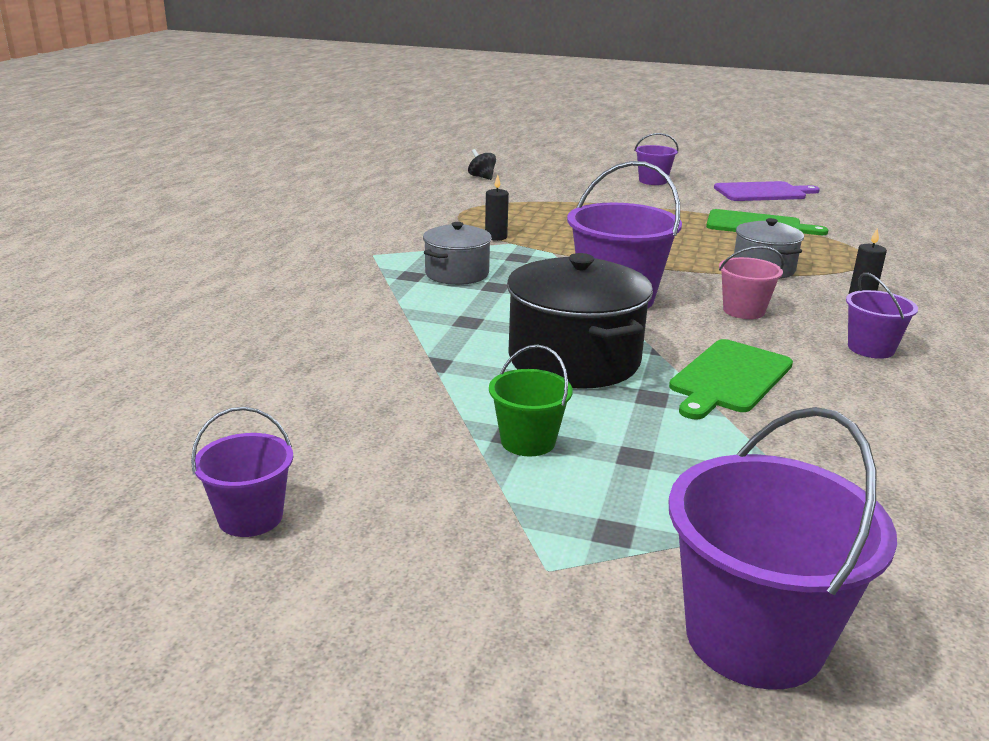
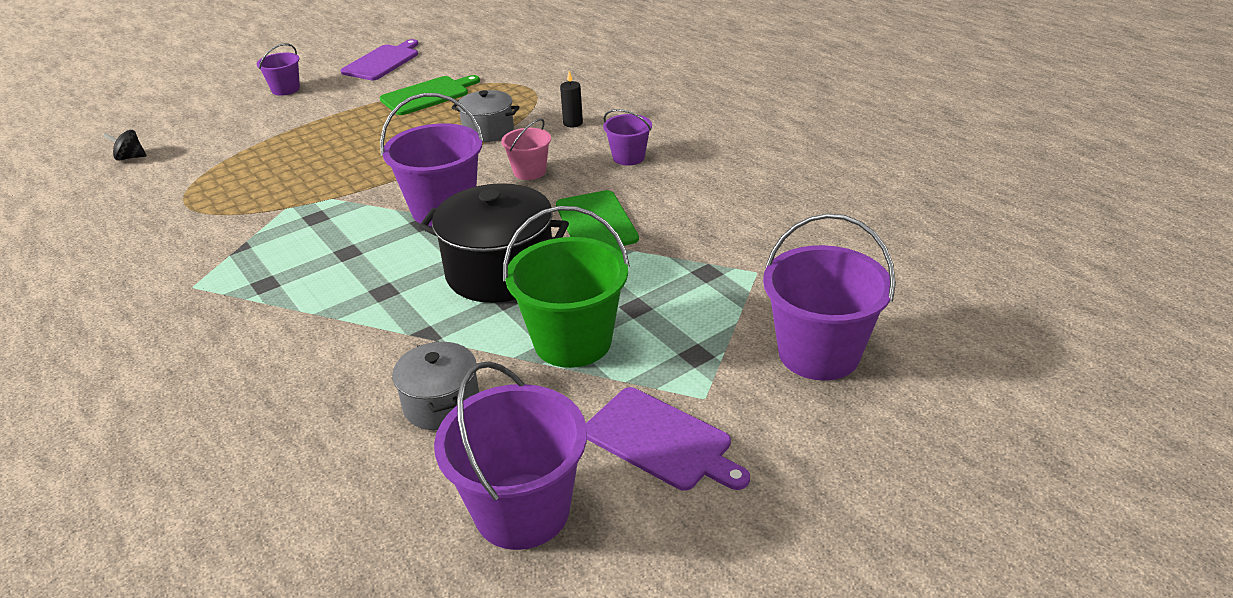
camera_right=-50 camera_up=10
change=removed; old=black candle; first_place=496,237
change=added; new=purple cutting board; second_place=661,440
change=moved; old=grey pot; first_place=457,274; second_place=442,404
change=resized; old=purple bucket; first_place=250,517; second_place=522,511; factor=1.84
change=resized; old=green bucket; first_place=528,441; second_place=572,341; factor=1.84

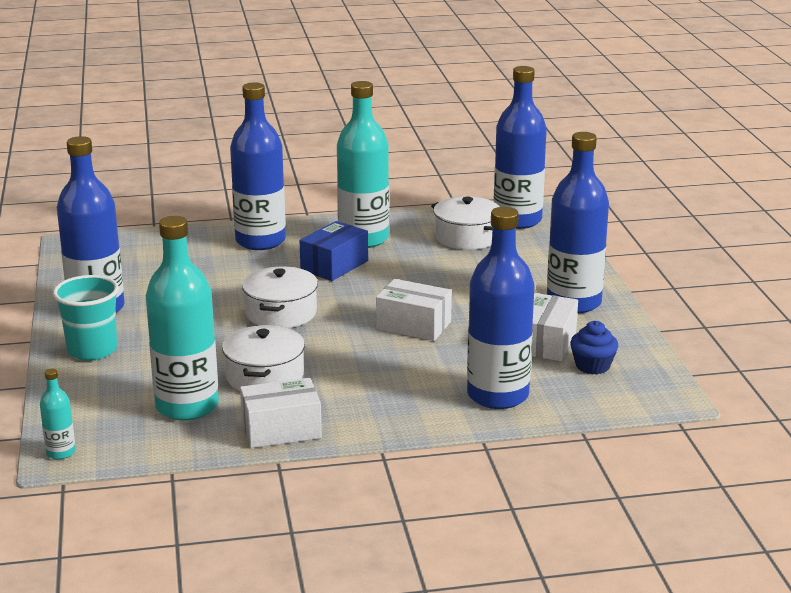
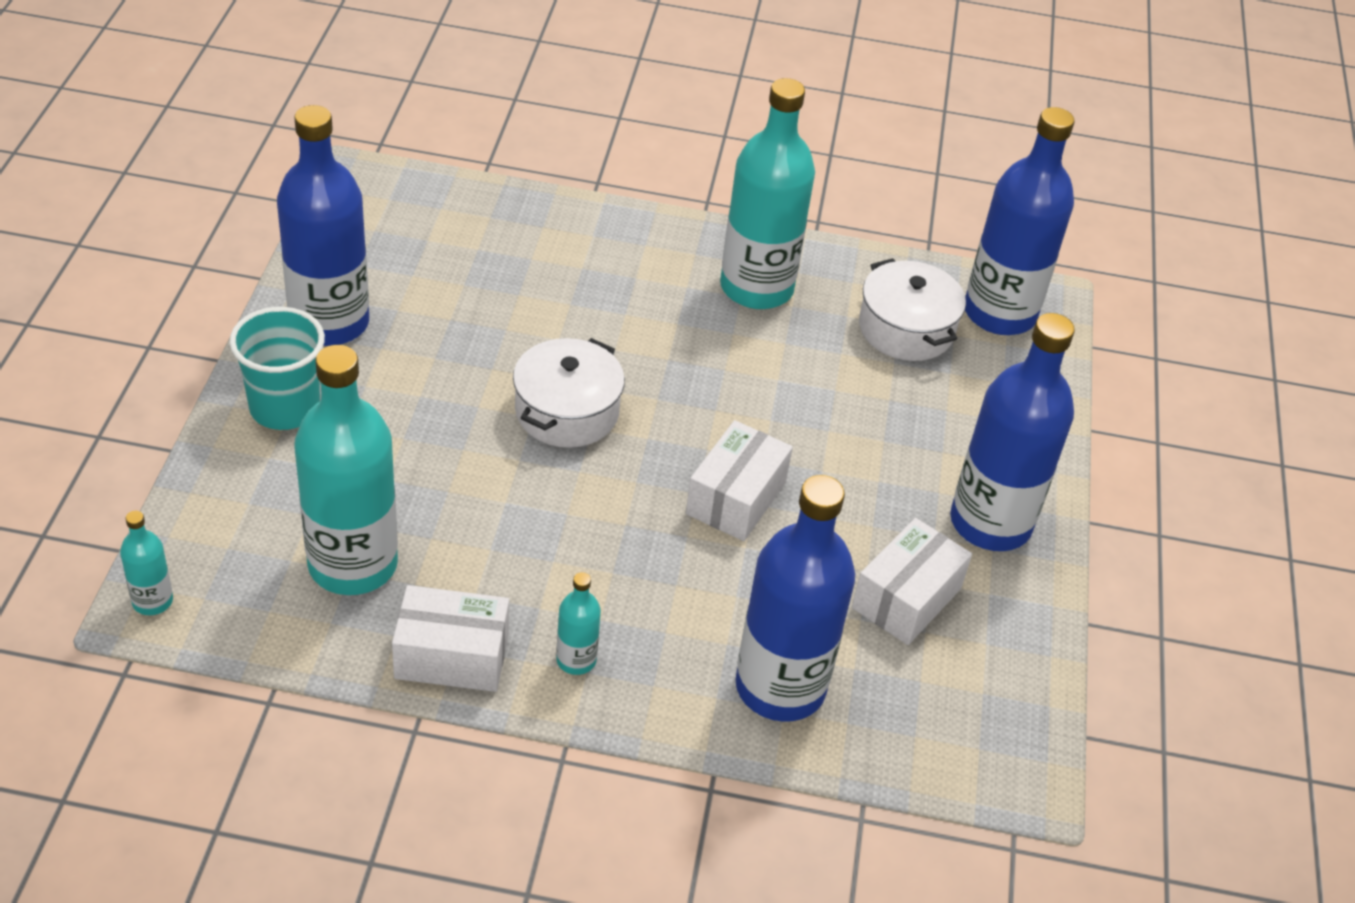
camera_right=15 camera_up=20
change=removed; old=white pot; first_place=264,376
change=removed; old=blue bottle; first_place=260,241
change=removed; old=blue box; first_place=334,265
change=removed; old=blue cupcake; first_place=592,366
change=added; new=turquoise bottle; second_place=576,660
change=turned; old=white box; first_place=413,325; second_place=736,498; degrees=75

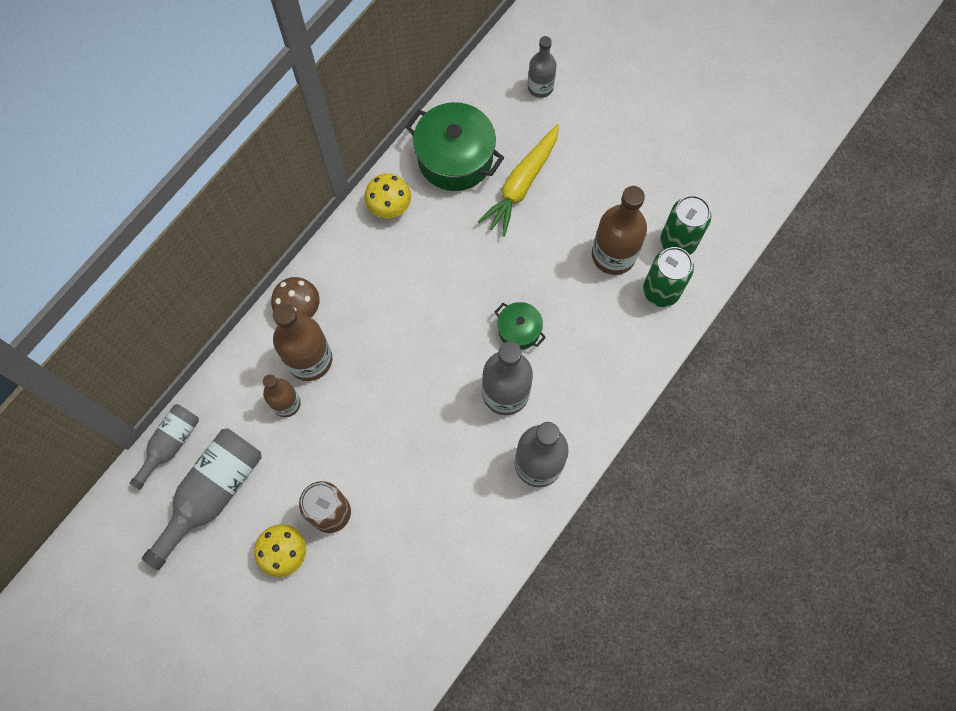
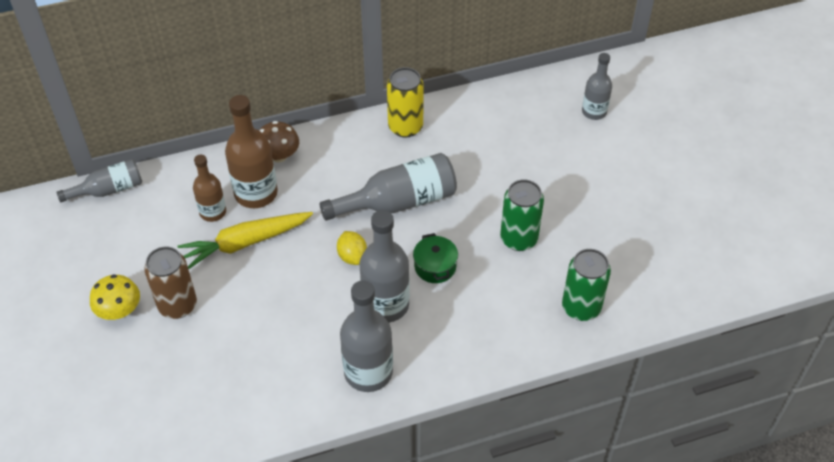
camera_right=35 camera_up=-20
change=removed; old=green pot; first_place=455,158
change=removed; old=brown bottle; first_place=613,255
change=added; new=yellow lemon; second_place=352,256
change=moved; old=grey bottle; first_place=212,493; second_place=399,202
change=moved; old=yellow carrot; first_place=521,184; second_place=245,243
change=moved; old=green can; first_place=678,242; second_place=519,239
change=replaced; old=yellow mushroom; new=yellow can; first_place=389,205; second_place=405,127

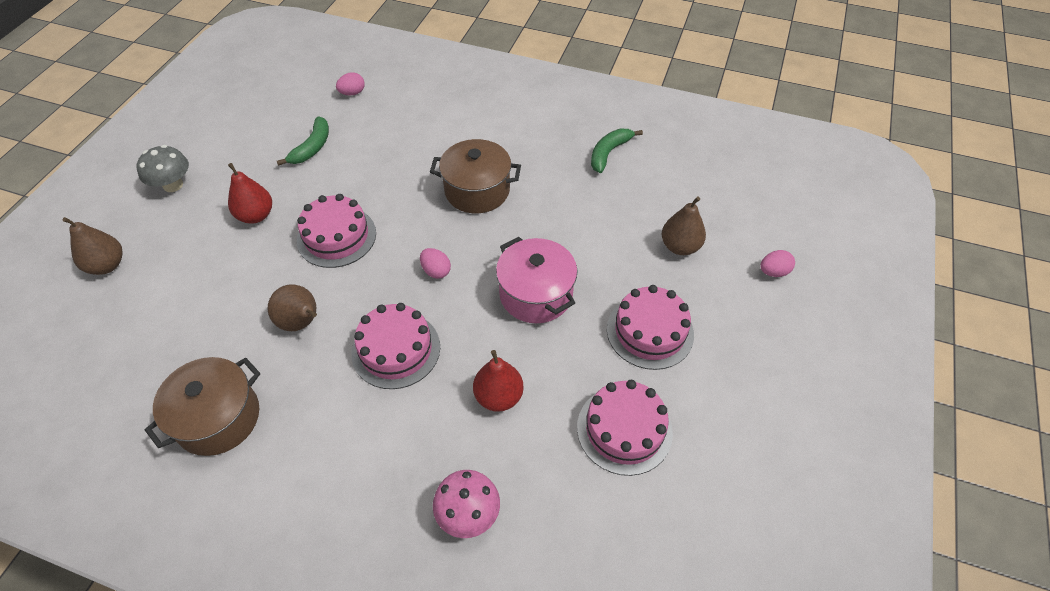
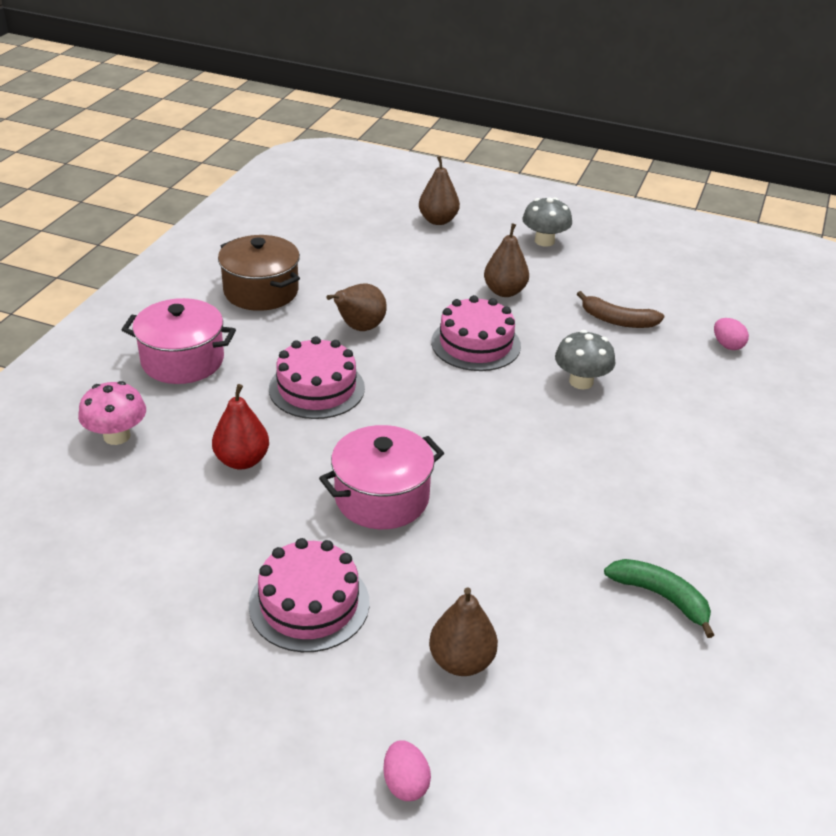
camera_right=90 camera_up=-15
change=removed; old=pink egg; first_place=436,271
change=removed; old=brown pot; first_place=477,190
change=removed; old=pink cake; first_place=624,429
change=added; new=pink pot; second_place=182,360
change=added; new=grey mushroom; second_place=581,382
change=recoloured; old=red pear; new=brown pear; first_place=256,215; second_place=504,291
change=recoloured; old=green banana; new=brown banana; first_place=312,147; second_place=617,320

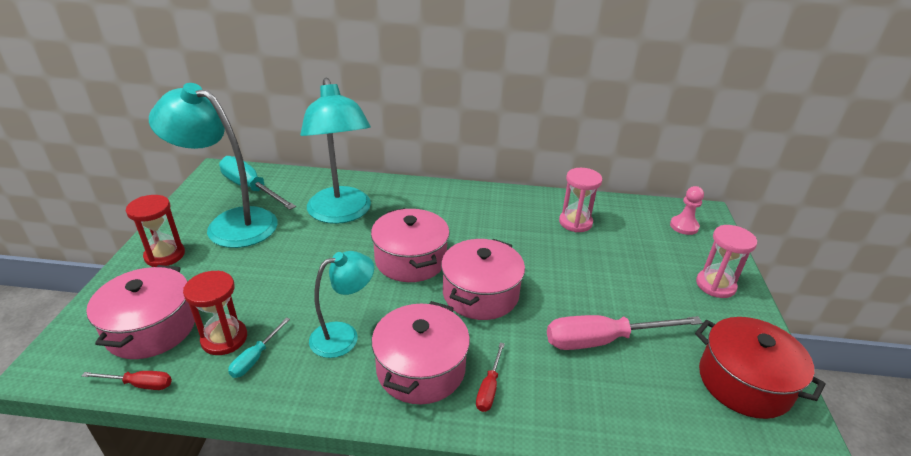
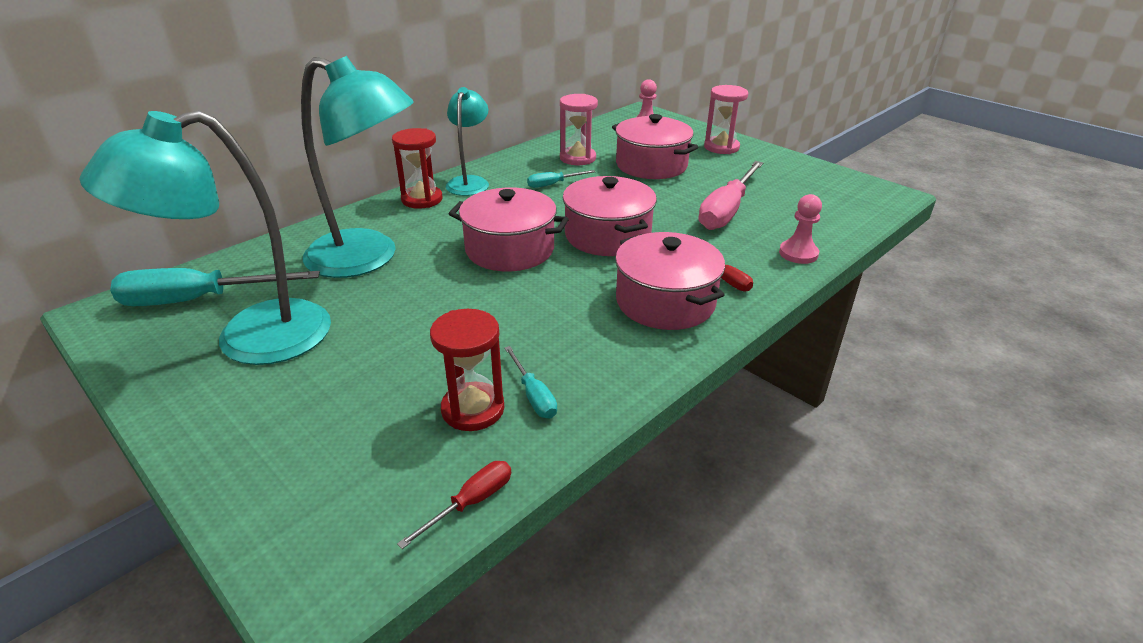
camera_right=-50 camera_up=0
change=removed; old=red pot; first_place=744,382
change=added; new=turquoise screwdriver; second_place=553,184
change=added; new=pink pawn; second_place=798,253
change=moved; old=pink pot; first_place=151,328; second_place=651,165
change=moved; old=red hourglass; first_place=165,255; second_place=422,199
change=moved; old=turquoise lamp; first_place=344,336; second_place=469,182

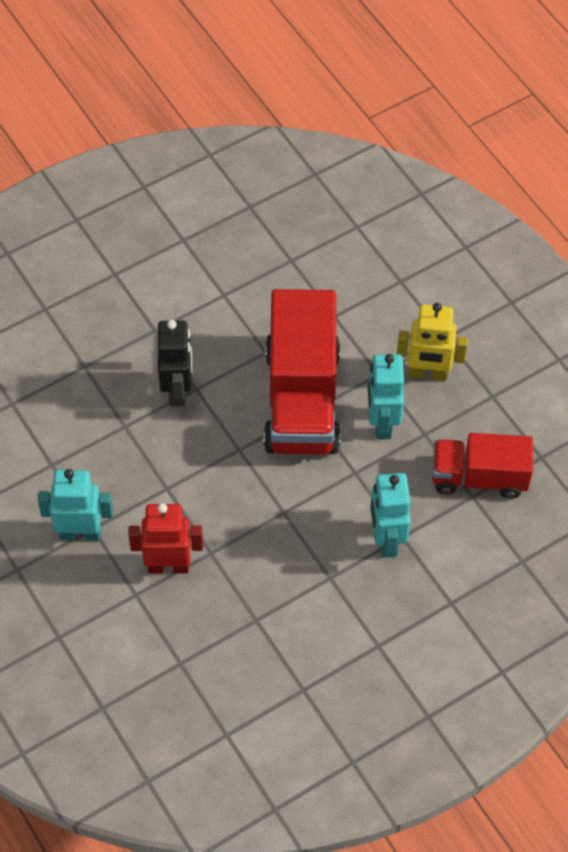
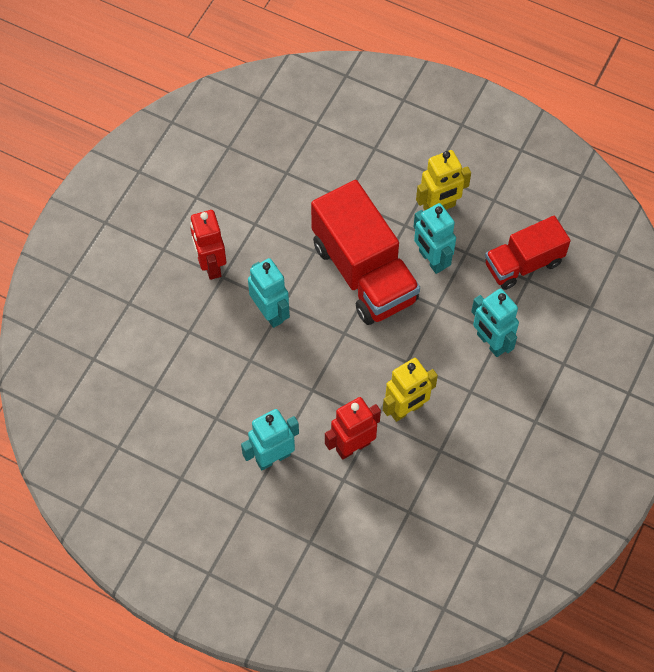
camera_right=-30 camera_up=5
change=added; new=red robot; second_place=211,265
change=added; new=yellow robot; second_place=406,409
change=recoloured; old=black robot; new=turquoise robot; first_place=177,390; second_place=270,313

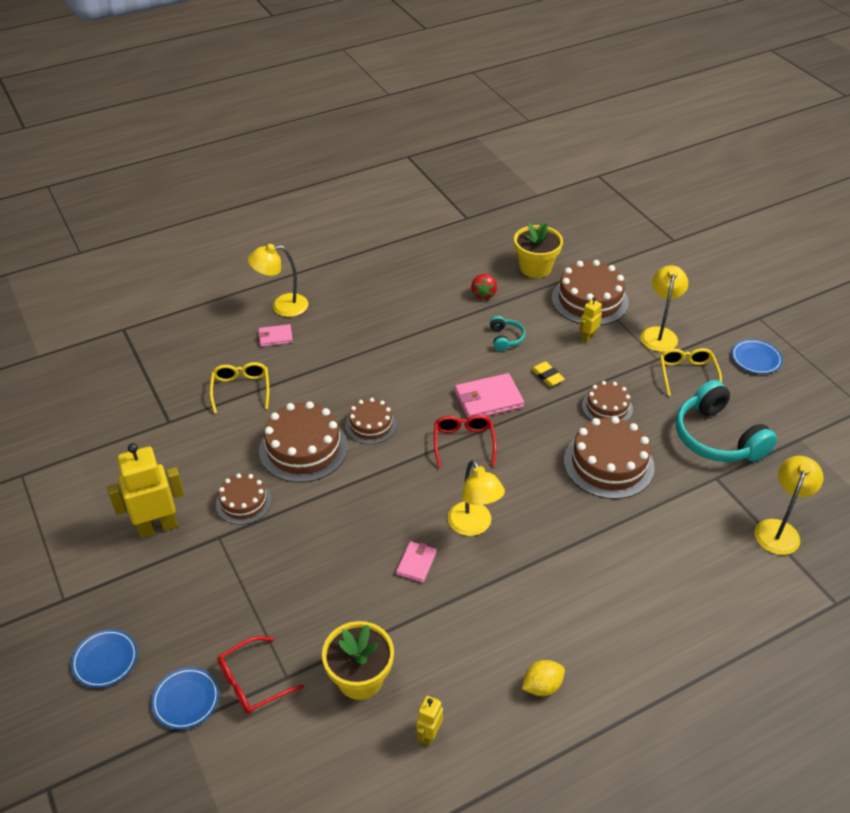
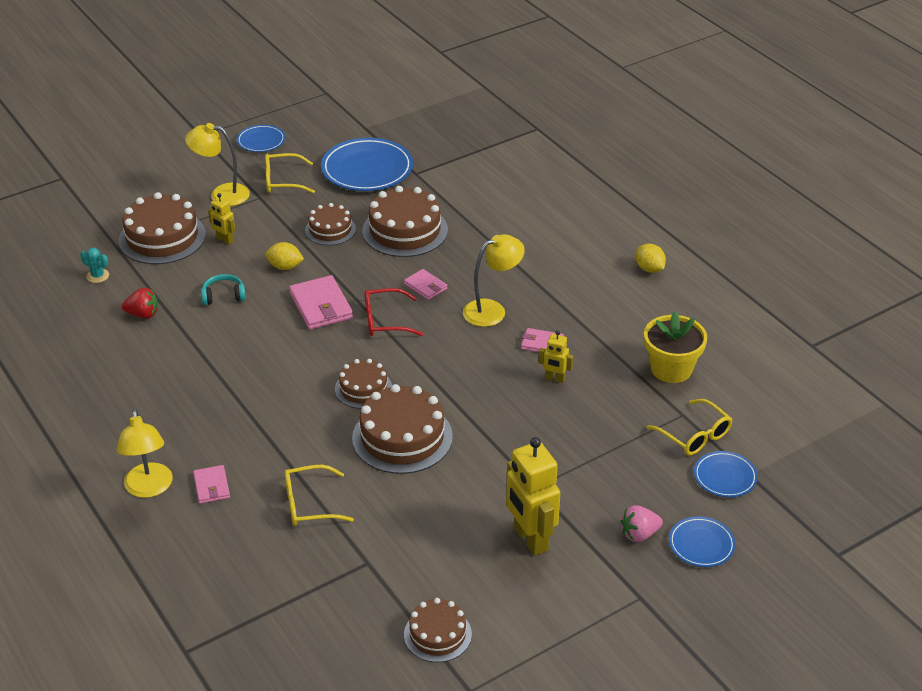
camera_right=-95 camera_up=-5
change=removed; old=yellow lamp; first_place=779,529
change=added; new=pink wallet; second_place=425,286
change=added; new=pink strawberry; second_place=639,534
change=moved; old=brown cake; first_place=243,502; second_place=437,634
change=moved; old=yellow robot; first_place=429,735; second_place=555,379
change=replaced; old=yellow flower pot; new=turquoise cactus; first_place=535,268; second_place=97,276
change=replaced; old=yellow eraser; new=yellow lemon; first_place=547,376; second_place=285,267
change=replaced; old=turquoise headphones; new=blue plate; first_place=717,438; second_place=367,169
change=recoloured; old=red glasses; new=yellow glasses; first_place=252,682; second_place=694,435

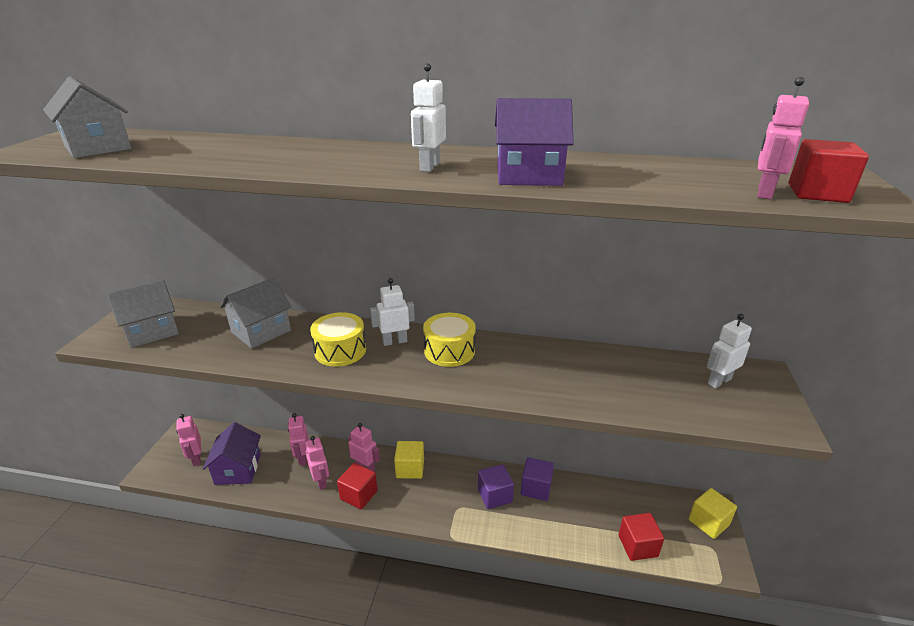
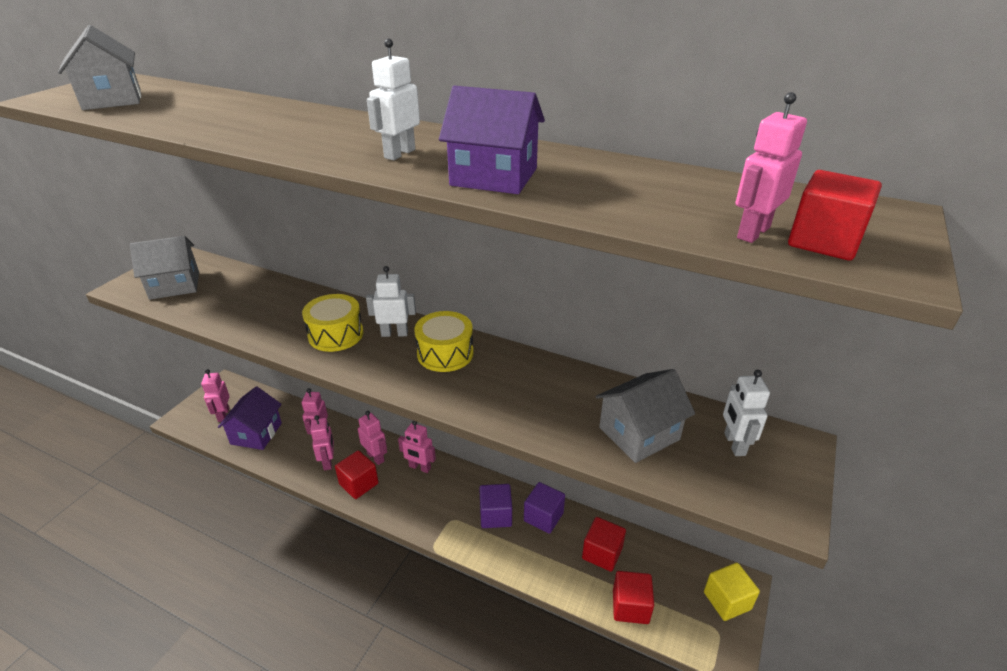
camera_right=15 camera_up=5
change=added; new=red cube; second_place=602,553
change=moved; old=grey house; first_place=261,331; second_place=639,433
change=replaced; old=yellow cube; new=pink robot; first_place=410,468; second_place=419,467
change=turned; old=white robot; first_place=719,381; second_place=734,444; degrees=-75

